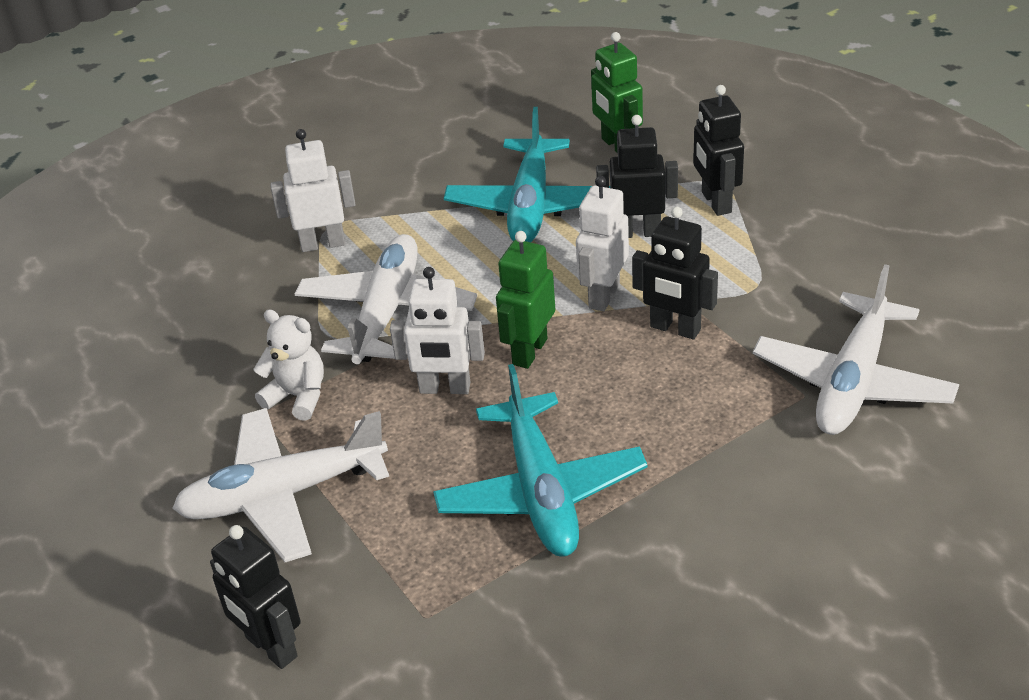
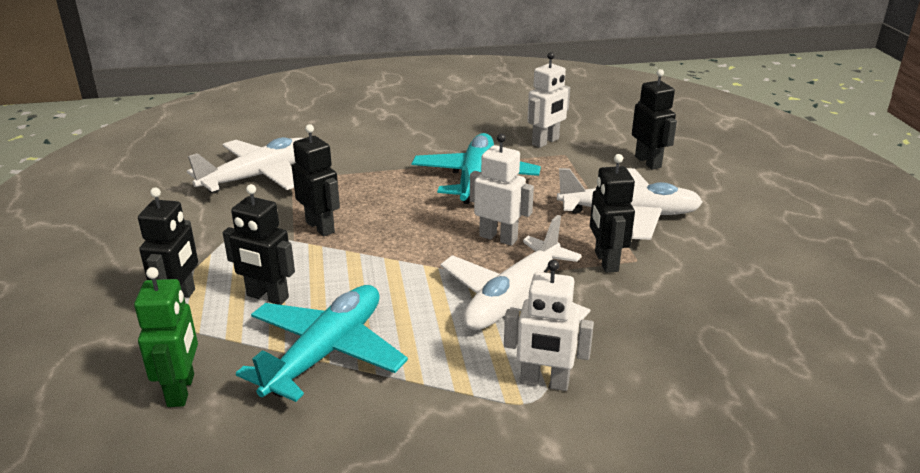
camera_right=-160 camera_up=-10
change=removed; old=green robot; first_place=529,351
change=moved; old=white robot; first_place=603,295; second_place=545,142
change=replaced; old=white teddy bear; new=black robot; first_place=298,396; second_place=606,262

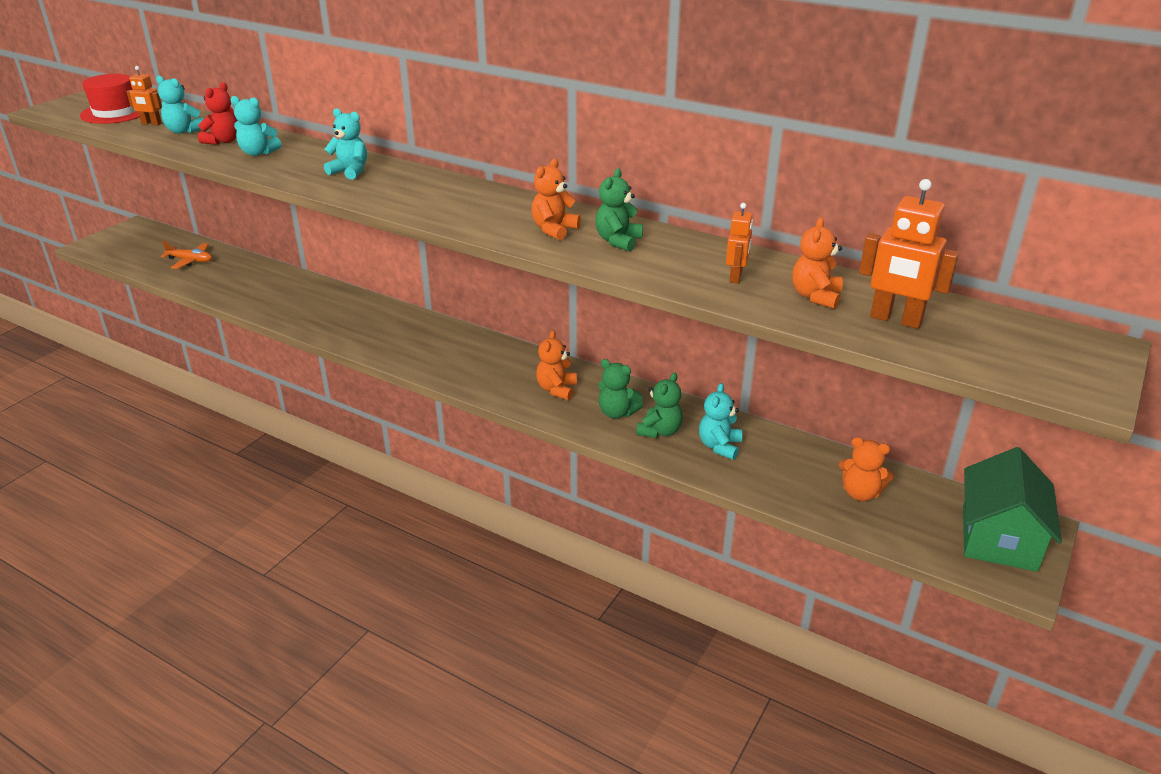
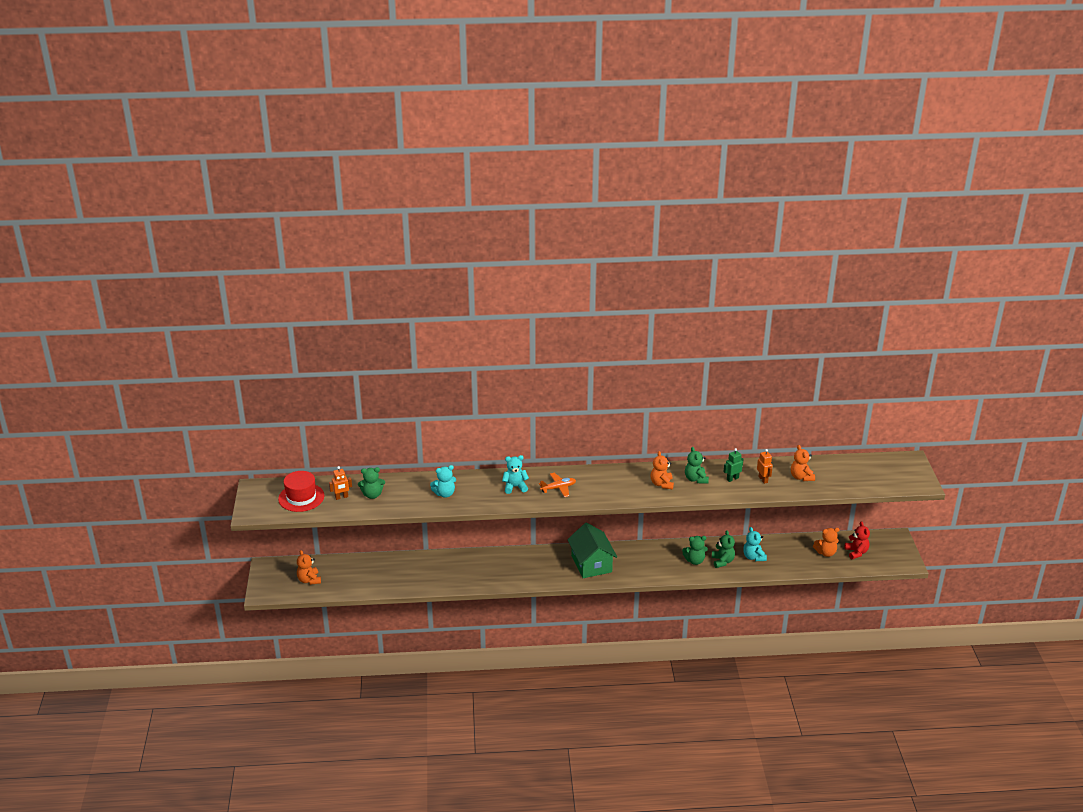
camera_right=-35 camera_up=0
change=removed; old=orange robot; first_place=895,320
change=added; new=green robot; second_place=732,479
change=moved; old=orange plane; first_place=190,261; second_place=558,488
change=moved; old=red teddy bear; first_place=223,141; second_place=856,552
change=moved; old=orange teddy bear; first_place=556,389; second_place=309,580
change=moved; old=green house; first_place=999,538; second_place=591,564
change=recoloured; old=turquoise teddy bear; new=green teddy bear; first_place=184,131; second_place=372,495

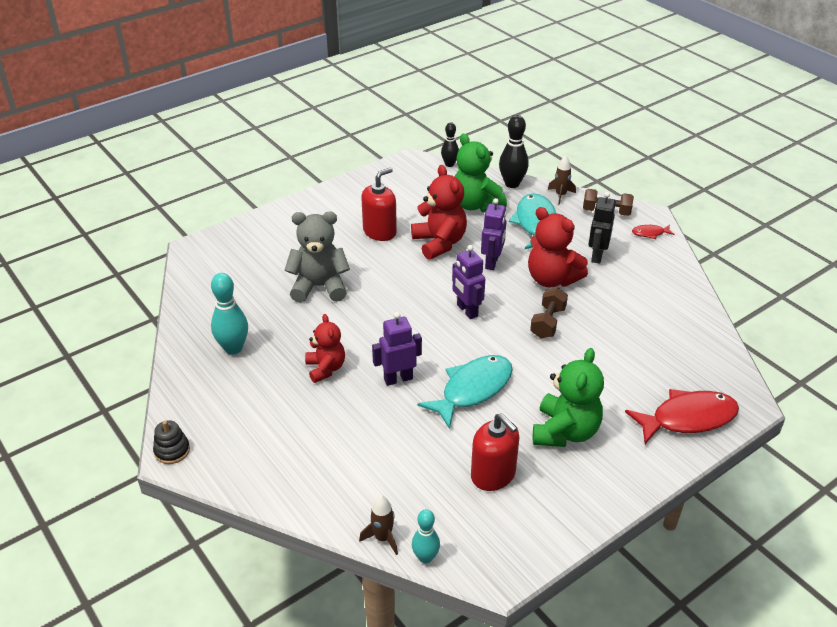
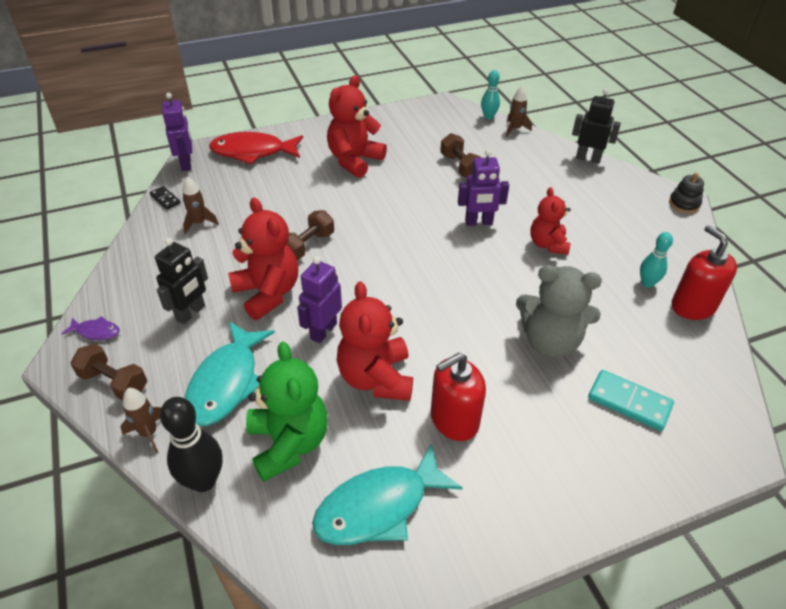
camera_right=-165 camera_up=5
change=removed; old=black bowling pin; first_place=449,164
change=added; new=black domino; second_place=165,199
change=added; new=brown rocket; second_place=199,223
change=added; new=brown dumbbell; second_place=460,166
change=added; new=black robot; second_place=588,158
change=added; new=turquoise domino; second_place=629,402
change=moved; old=turquoise fish; first_place=472,389; second_place=378,507
change=moved; old=purple robot; first_place=467,311; second_place=186,164
change=moved; old=red soap dispenser; first_place=493,475; second_place=693,306
change=recoloured; old=green teddy bear; new=red teddy bear; first_place=565,432; second_place=354,160
change=recoloured; old=red fish; new=purple fish; first_place=650,233; second_place=96,332
change=resized; old=turquoise bowling pin; first_place=233,348; second_place=647,283; factor=0.63

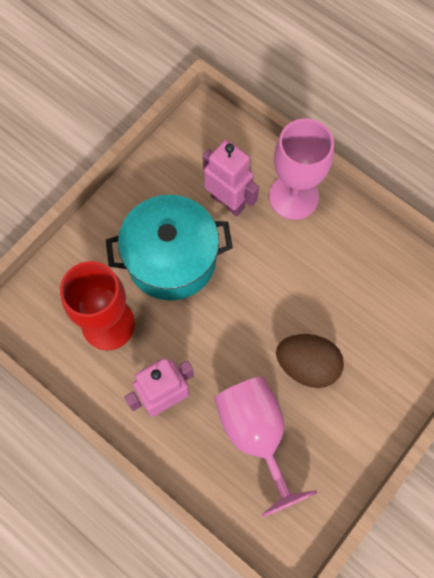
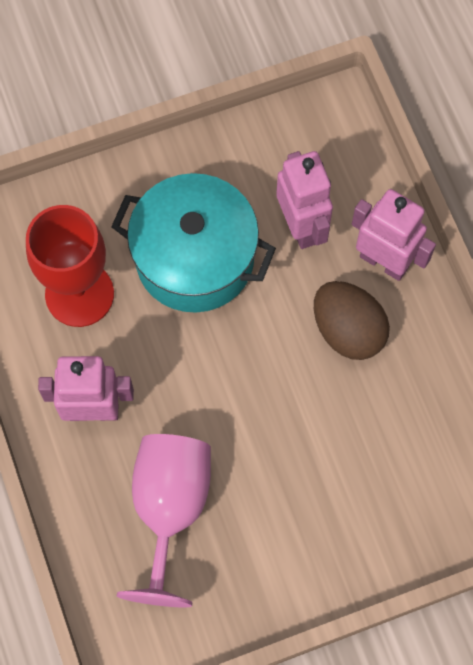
camera_right=30 camera_up=0
change=moved; old=brown egg; first_place=307,365; second_place=348,330
change=replaced; old=pink goblet; new=pink robot; first_place=293,196; second_place=384,262

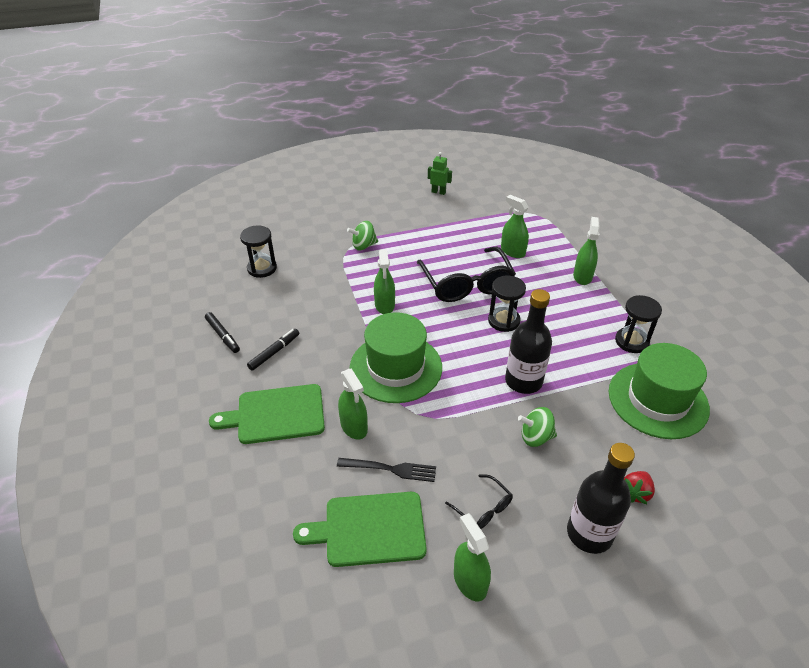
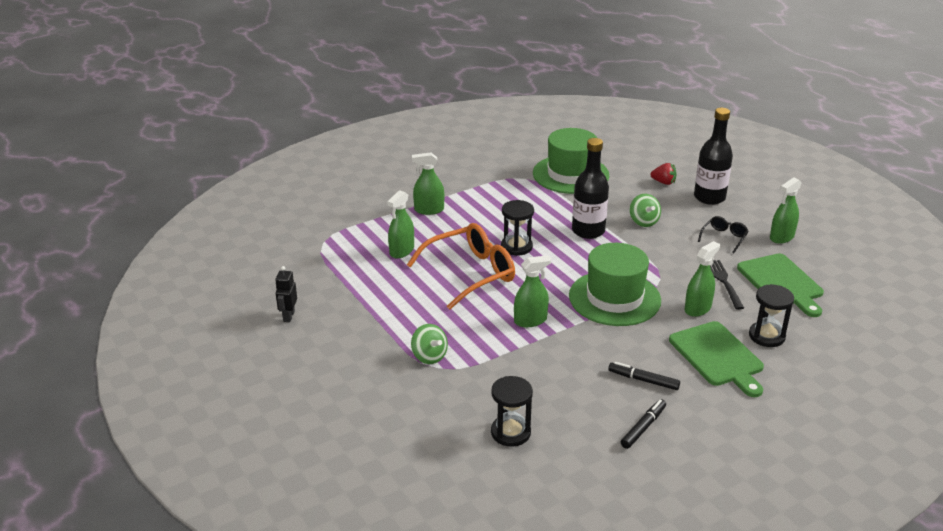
camera_right=-105 camera_up=-10
change=moved; old=black hourglass; first_place=631,341; second_place=766,336
change=recoloured; old=black glasses; new=orange glasses; first_place=466,283; second_place=470,273
change=recoloured; old=green robot; new=black robot; first_place=438,192; second_place=288,316

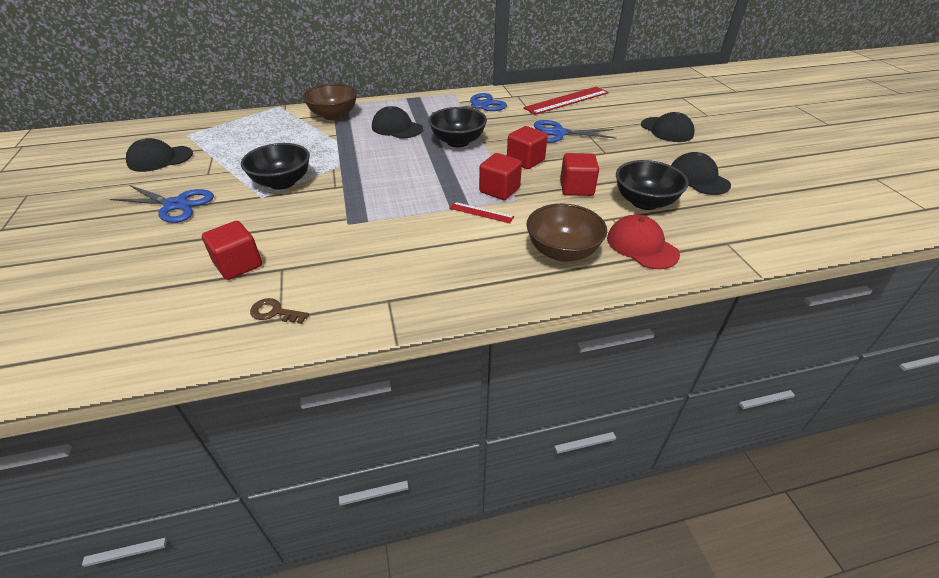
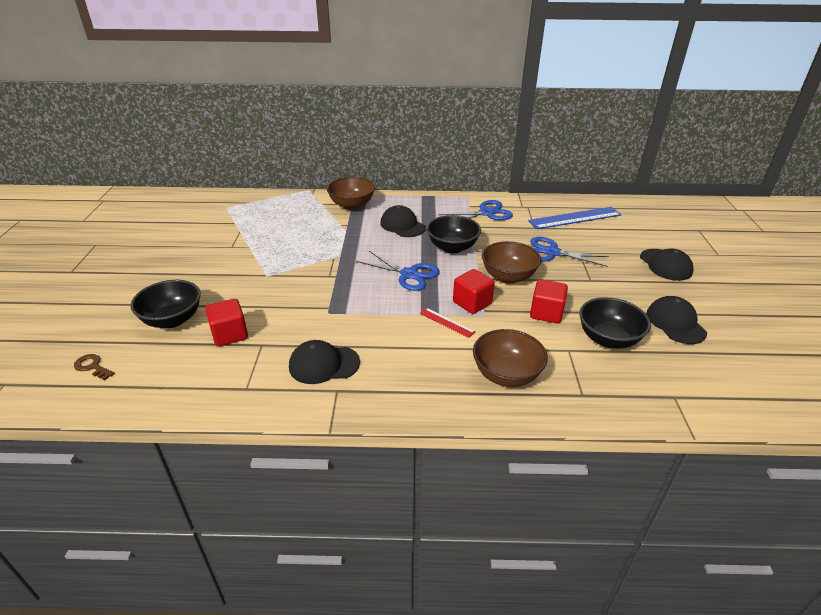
camera_right=15 camera_up=-5
change=removed; old=red cap; first_place=641,246
change=moved; old=blue scissors; first_place=175,205; second_place=409,274
change=moved; old=black cap; first_place=160,159; second_place=324,364
change=moved; old=black bowl; first_place=282,182; second_place=173,320
change=moved; old=brown key; first_place=274,312; second_place=92,366
change=replaced; old=red cube; new=brown bowl; first_place=525,161; second_place=508,277
change=recoloured; old=red ruler; new=blue ruler; first_place=567,100; second_place=575,218

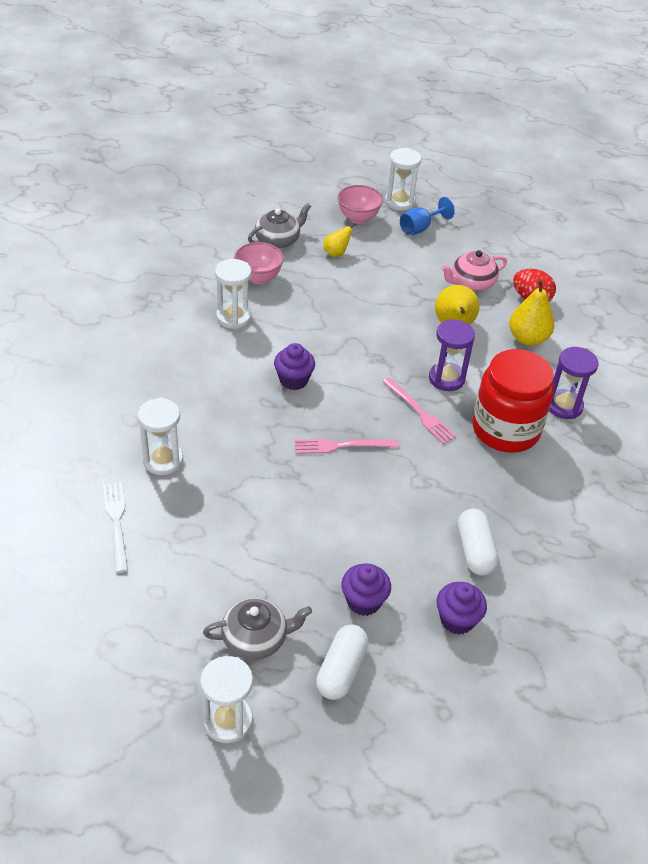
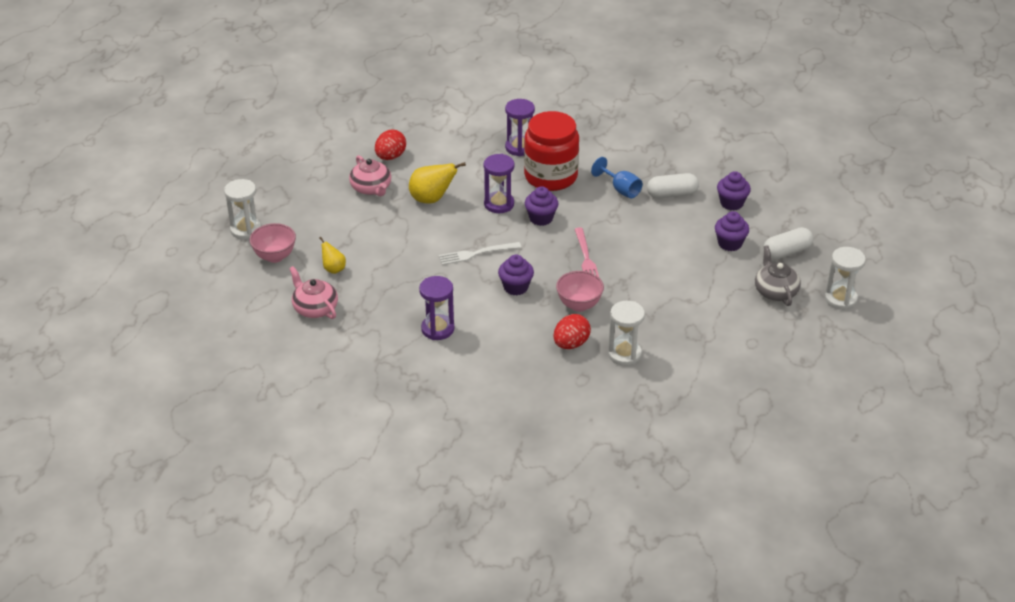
camera_right=-90 camera_up=-5
change=removed; old=yellow pear; first_place=527,338
change=added; new=red egg; second_place=571,344
change=moved; old=white fork; first_place=116,523; second_place=477,253
change=moved; old=pink bowl; first_place=258,278; second_place=579,305
change=moved; old=blue goblet; first_place=420,228; second_place=621,189
change=replaced; old=pink fork; new=purple cupcake; first_place=419,412; second_place=541,218
change=recoloured; old=white hourglass; new=purple hourglass; first_place=233,317; second_place=437,329
change=recoloured; old=grey teapot; new=pink teapot; first_place=278,240; second_place=315,308
change=turned; old=white capsule; first_place=341,670; second_place=786,252; degrees=-45

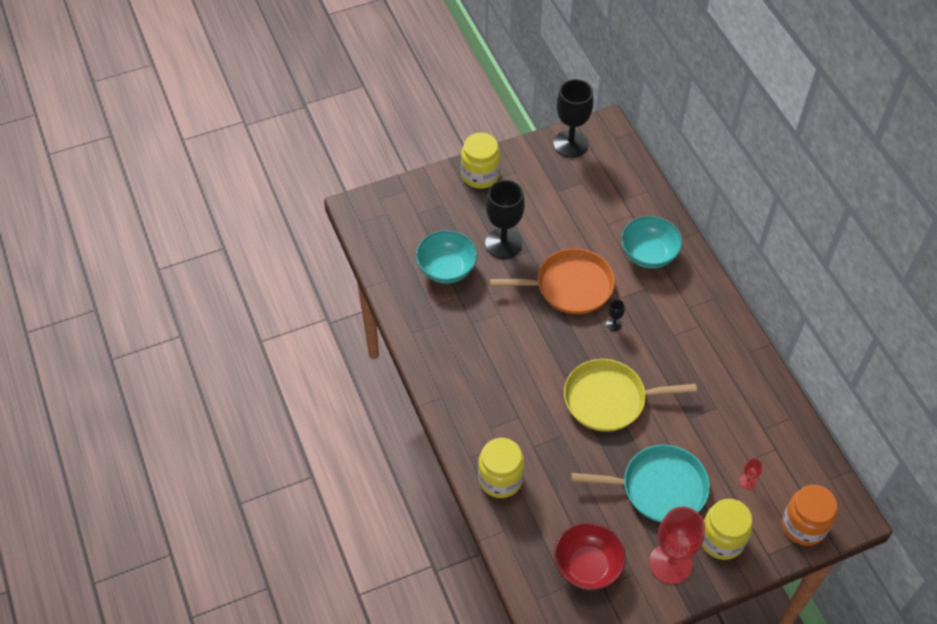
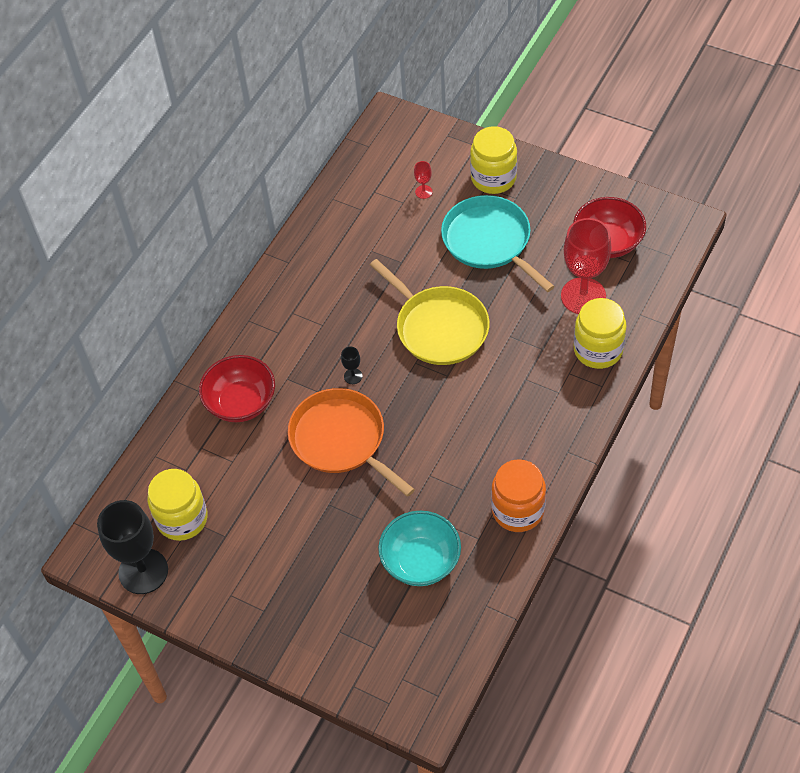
camera_right=-125 camera_up=0
change=removed; old=black goblet; first_place=503,243
change=moved; old=yellow jar; first_place=480,175; second_place=182,519
change=moved; old=red goblet; first_place=670,563; second_place=583,296
change=moved; old=orange jar; first_place=803,526; second_place=518,510
change=recoloured; old=turquoise bowl; new=red bowl; first_place=648,254; second_place=241,402

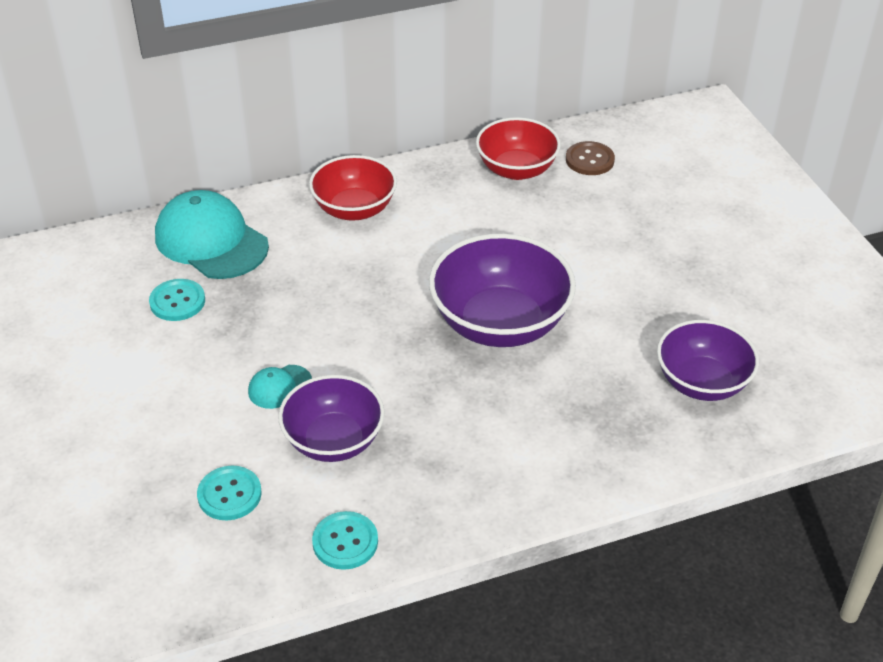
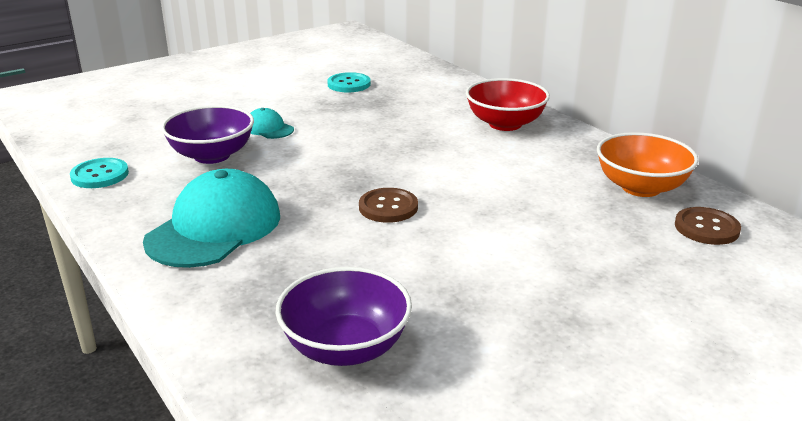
camera_right=75 camera_up=-15
change=removed; old=turquoise button; first_place=229,494
change=moved; old=turquoise cap; first_place=211,241; second_place=214,228
change=replaced; old=purple bowl; new=brown button; first_place=500,323; second_place=388,207
change=recoloured; old=red bowl; new=orange bowl; first_place=516,169; second_place=641,187

